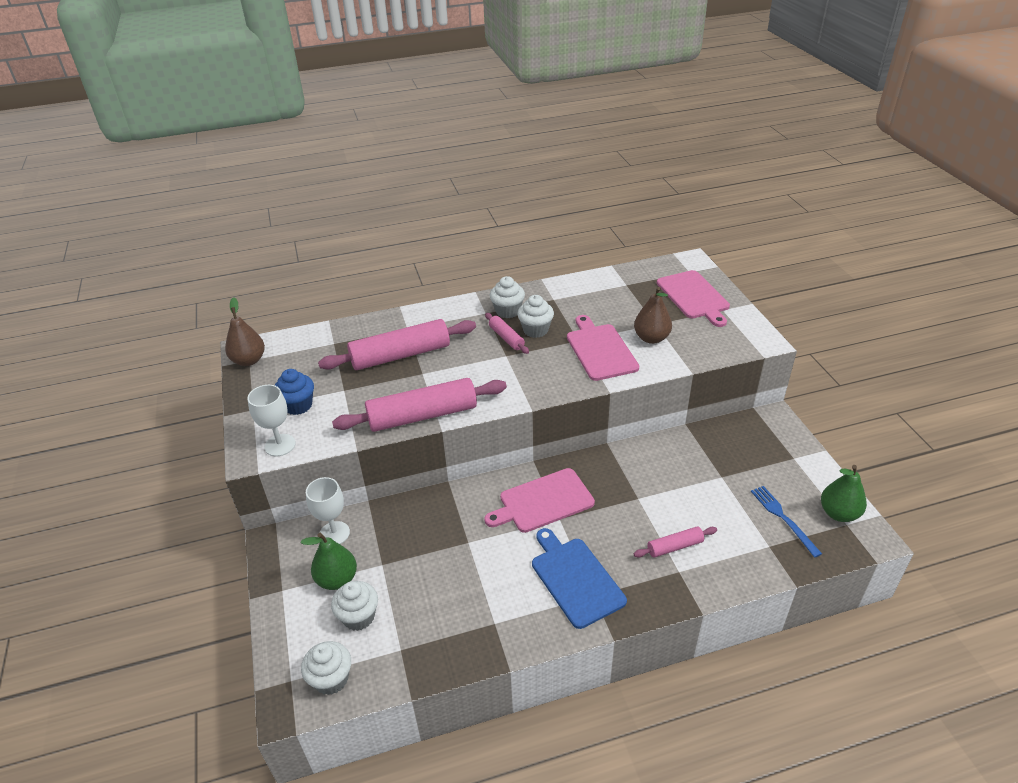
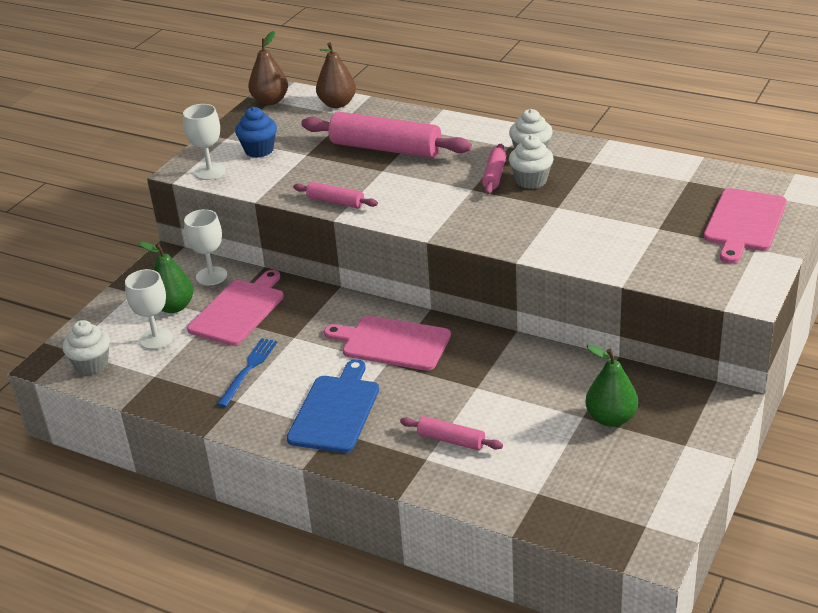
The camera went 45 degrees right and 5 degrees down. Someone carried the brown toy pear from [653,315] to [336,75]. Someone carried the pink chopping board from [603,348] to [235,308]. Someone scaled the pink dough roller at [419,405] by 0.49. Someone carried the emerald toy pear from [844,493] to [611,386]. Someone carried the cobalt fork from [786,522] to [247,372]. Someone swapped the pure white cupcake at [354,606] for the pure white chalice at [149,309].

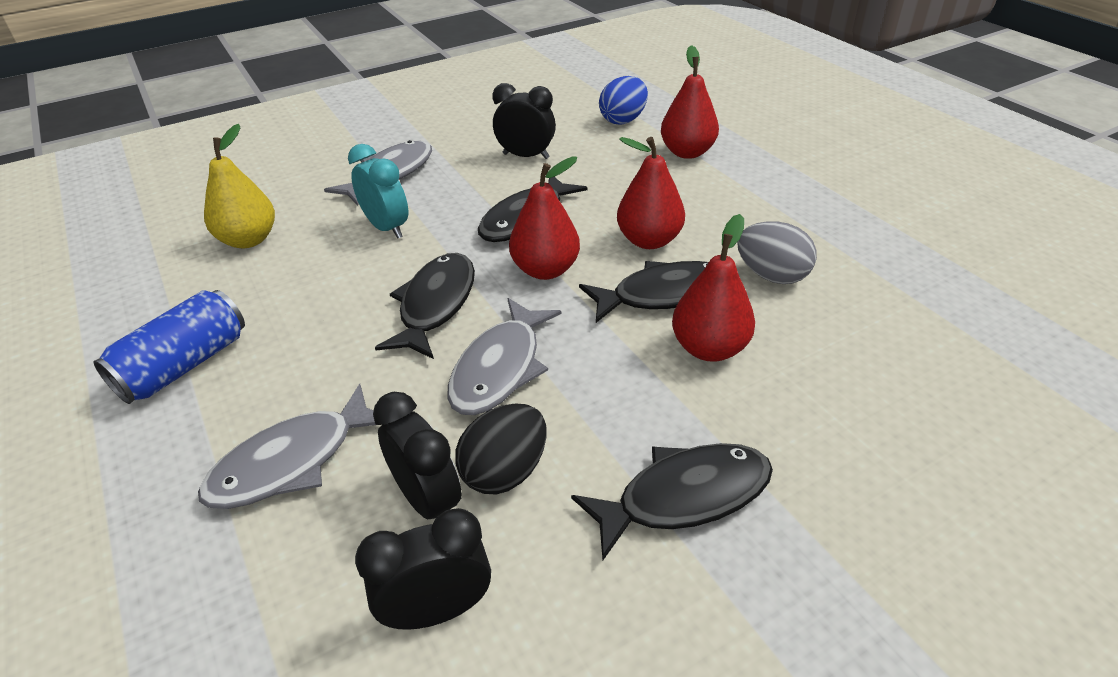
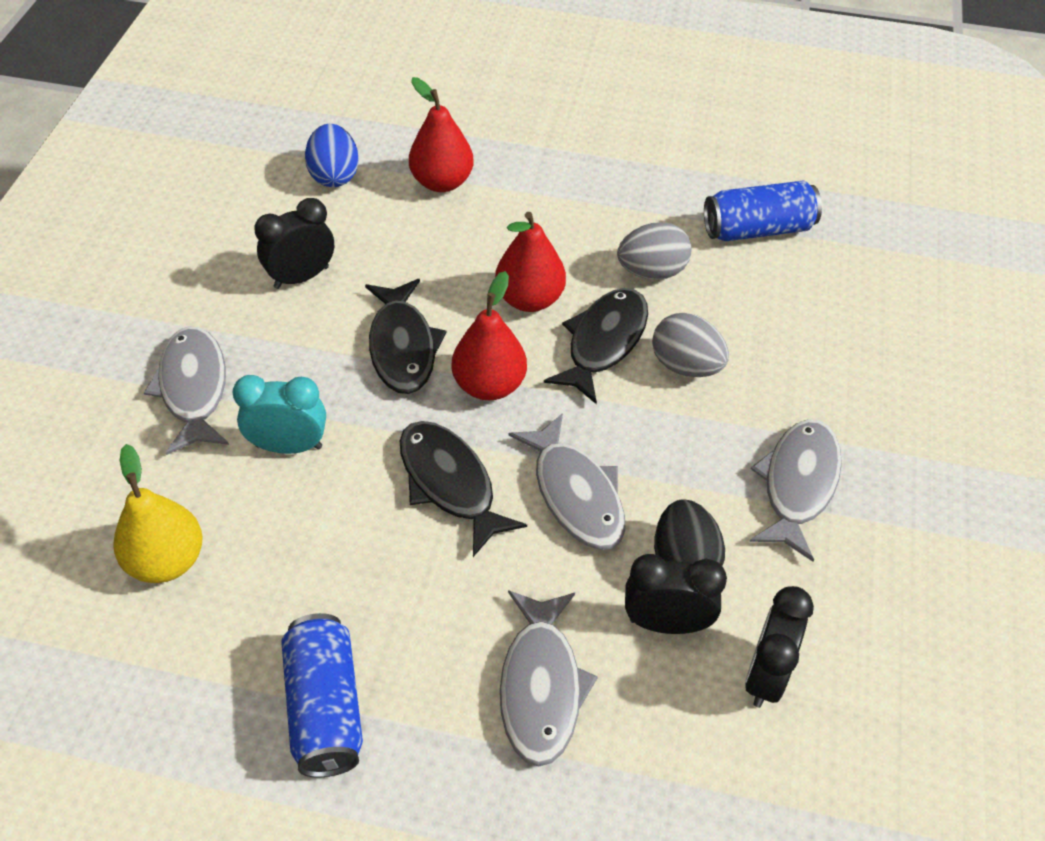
The camera went 50 degrees left and 10 degrees up. Someone swapped the crimson toy pear at [713,288] for the gray egg shape at [690,345]. Someone repainted the ebony fish figure at [672,501], which became the gray fish figure at [796,490]. Someone put down the cobalt tin at [763,211].

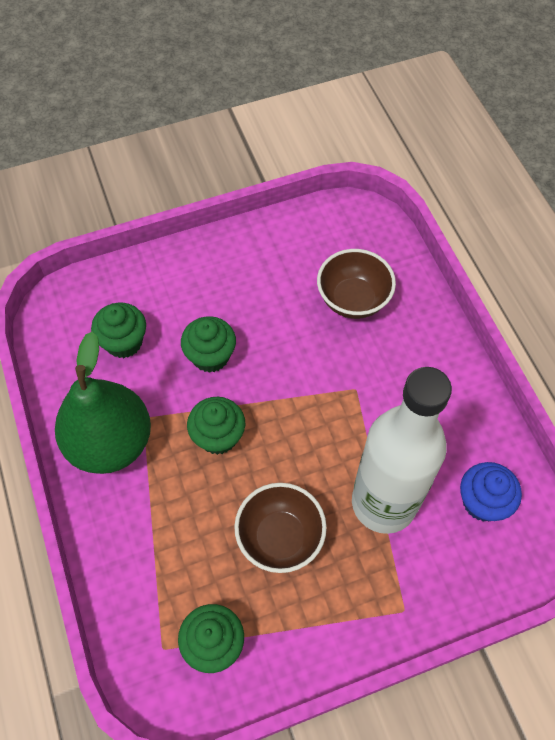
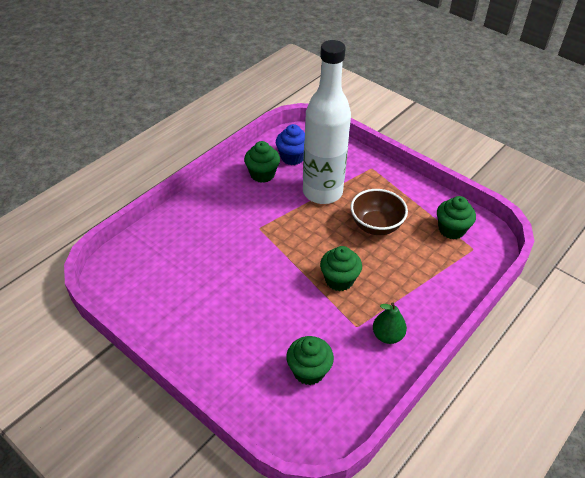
The camera went 120 degrees left and 15 degrees down. Someone took away the brown bowl at [356,284]. Someone carried the emerald cupcake from [208,344] to [262,162]. Someone scaled the emerald toy pear at [103,402] by 0.47.

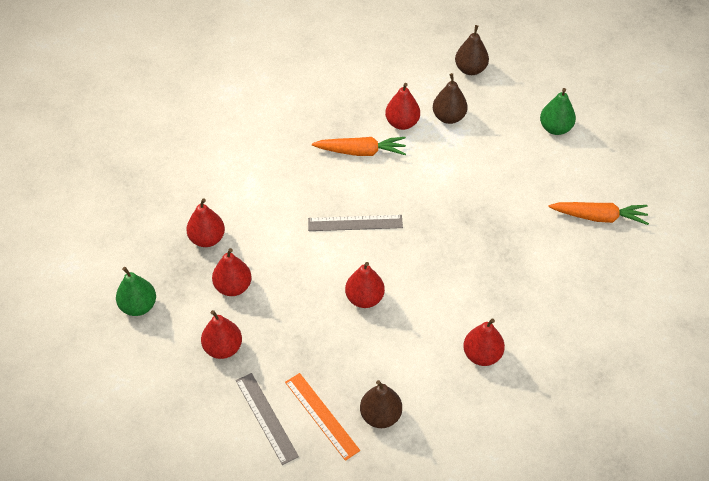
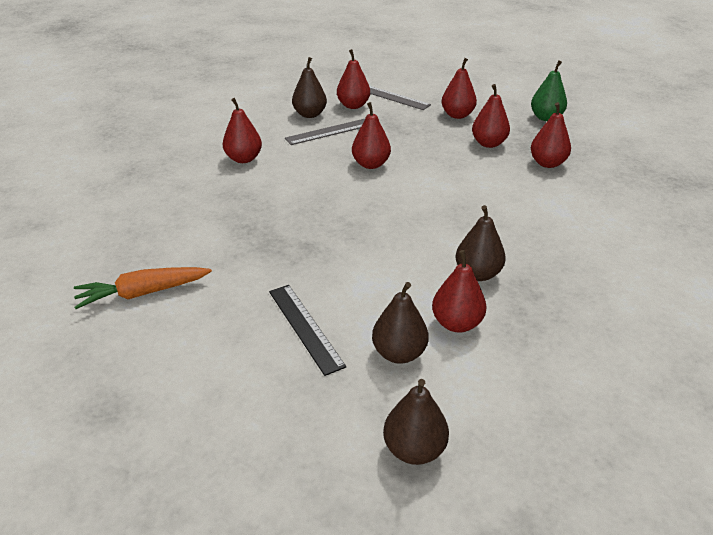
The camera went 155 degrees right and 15 degrees down. Someone took away the emerald toy pear at [558,111]. Someone swapped the orange-coloured root vegetable at [359,146] for the brown toy pear at [481,243]. Someone carried the gray measuring stick from [355,223] to [325,132]. Someone swapped the orange-coloured measuring stick at [322,417] for the crimson toy pear at [353,79]. Someone put down the ebony measuring stick at [307,330].

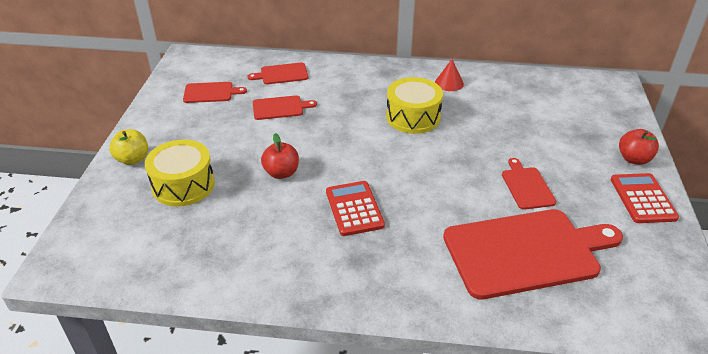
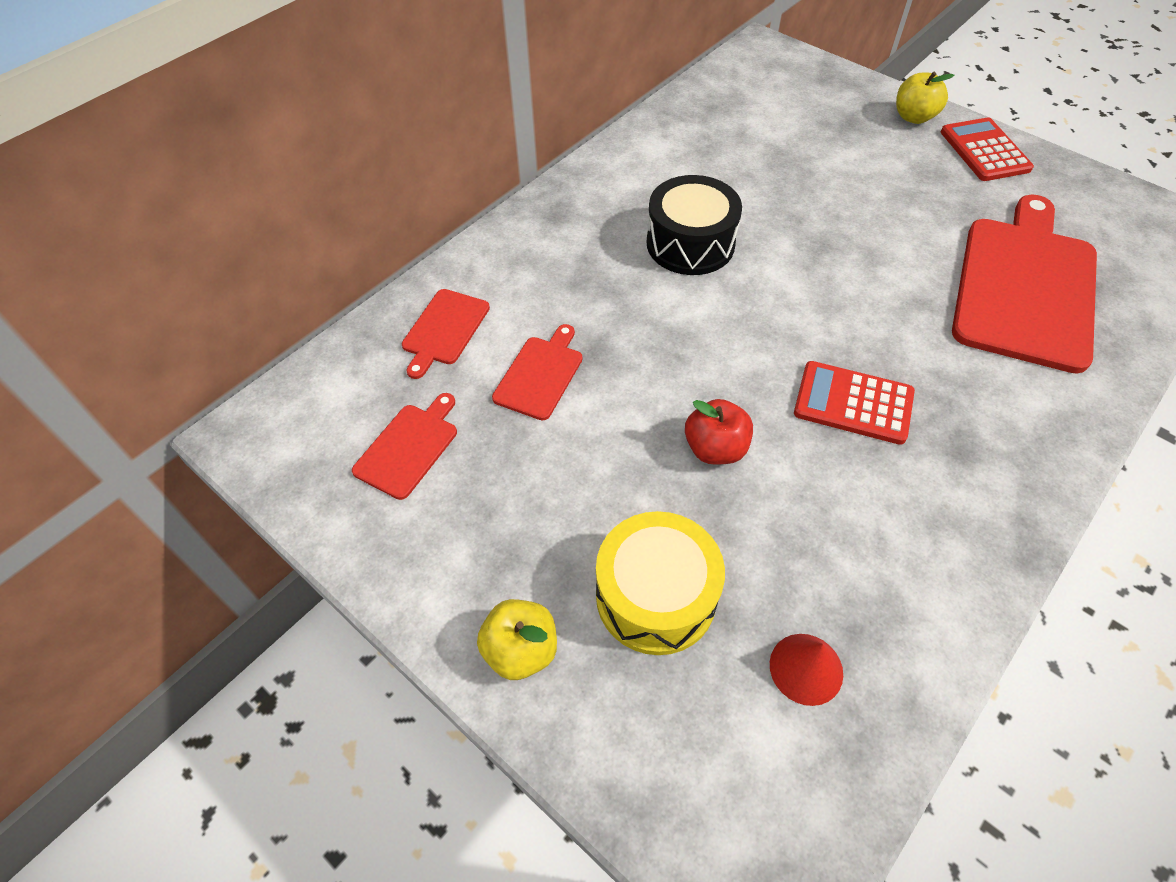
The camera went 55 degrees left and 15 degrees up. Someone carried the crimson solid cone from [449,75] to [806,670]. Someone repainted the yellow snare drum at [414,105], which became the ebony snare drum at [694,225]. Someone repainted the crimson apple at [639,147], which became the yellow apple at [925,98]. Someone took away the crimson chopping board at [529,184]. Someone rotated the crimson adding machine at [645,198] by 45 degrees clockwise.

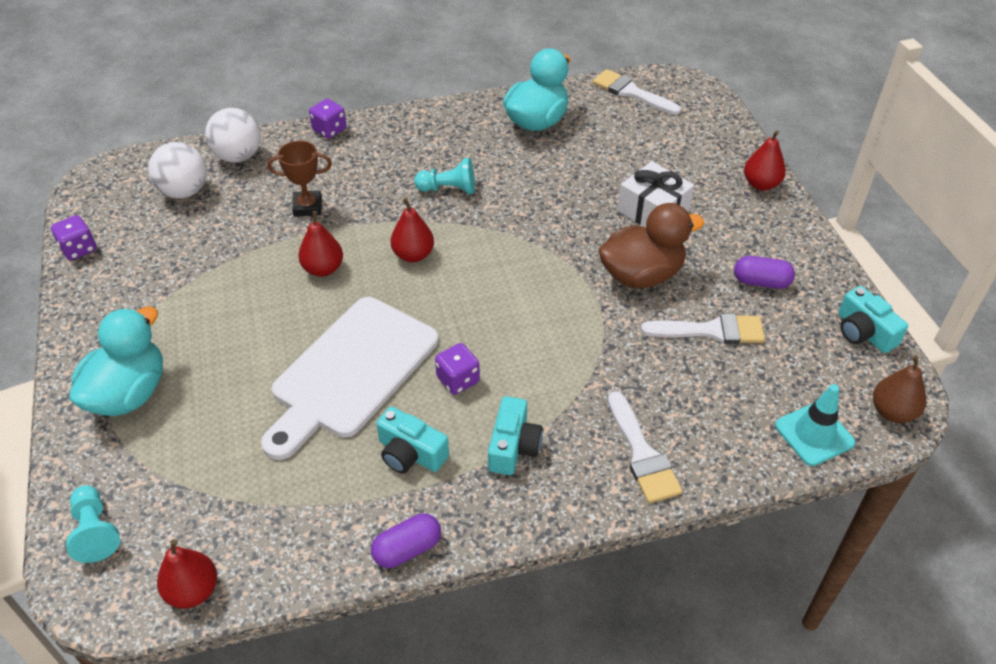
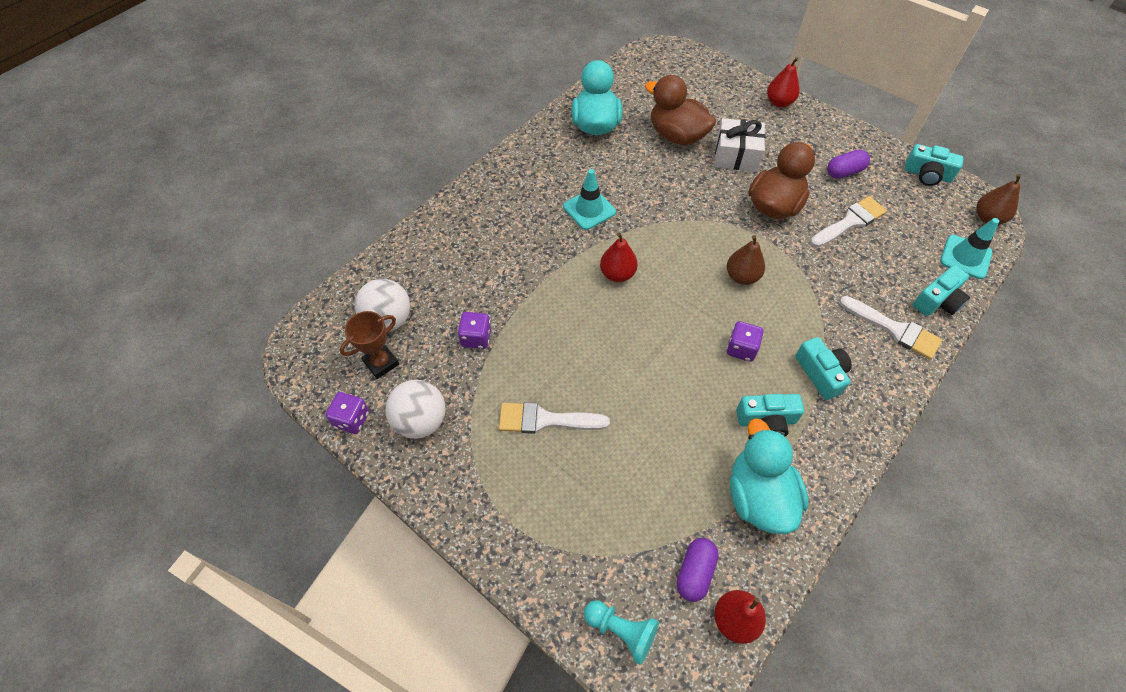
The camera went 35 degrees left and 10 degrees up. Someone carried the pure white brush from [637,92] to [554,418]. Someone carried the purple dice from [328,119] to [474,330]. Someone carried the pure white play ball from [233,135] to [415,409]. Someone carried the brown trophy from [299,179] to [369,345]. Someone swapped the teal pawn at [444,176] for the teal safety cone at [589,199]. Someone took away the crimson toy pear at [320,244]. Someone took away the pure white chopping board at [350,378]. Someone carried the teal duck from [116,361] to [769,476]. Someone carried the purple capsule from [406,540] to [698,570]. Someone put down the brown duck at [680,110]. Someone put down the brown toy pear at [746,260]. Someone put down the teal compact camera at [941,290].

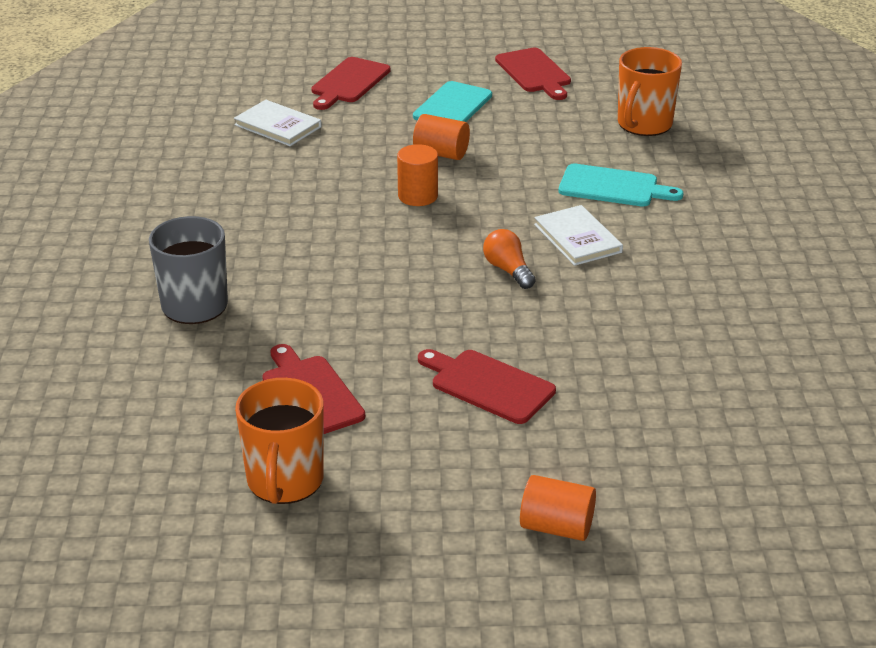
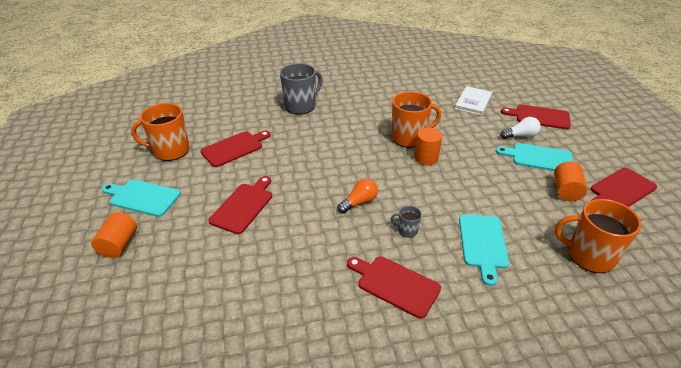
The camera went 80 degrees right and 5 degrees up. Someone carried the orange-coloured cylinder from [441,137] to [570,181]. Someone swapped the pure white hardback at [578,235] for the gray mug at [406,222]. Someone put down the orange-coloured mug at [416,119]. Someone put down the pure white bulb at [520,128]. Someone put down the teal chopping board at [141,198]. Someone put down the crimson chopping board at [394,287].

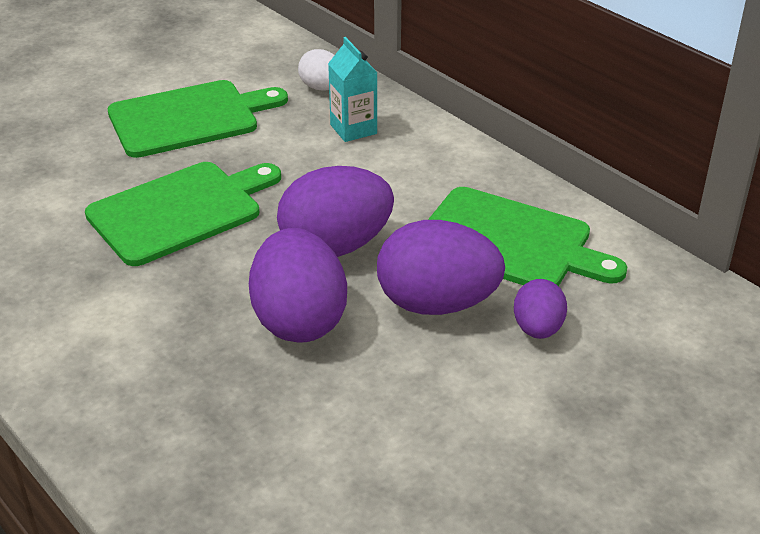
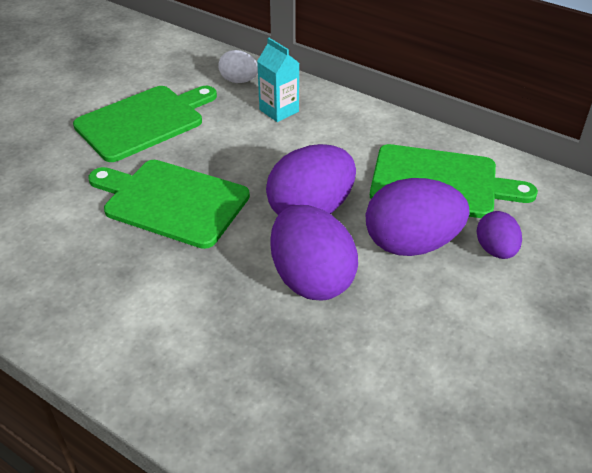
The camera went 15 degrees left and 5 degrees up. Someone rotated the emerald chopping board at [183,214] by 105 degrees counterclockwise.

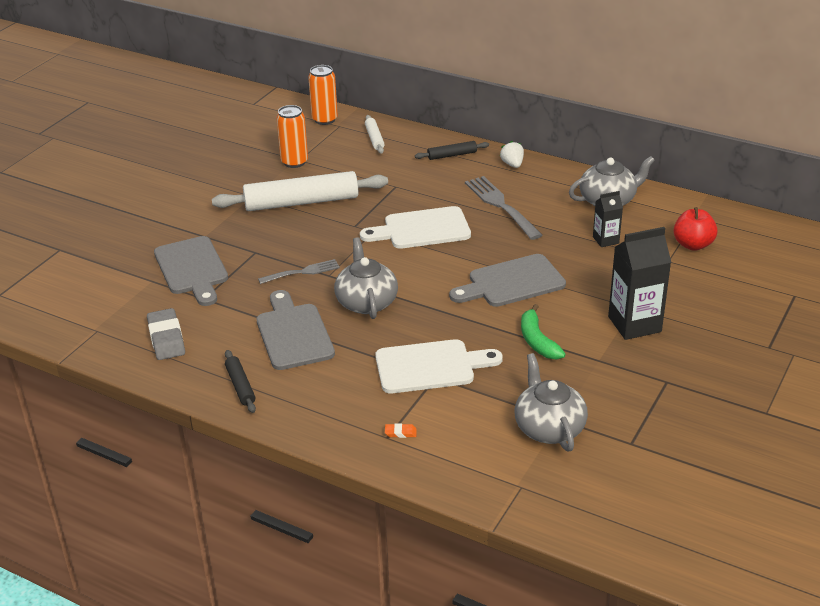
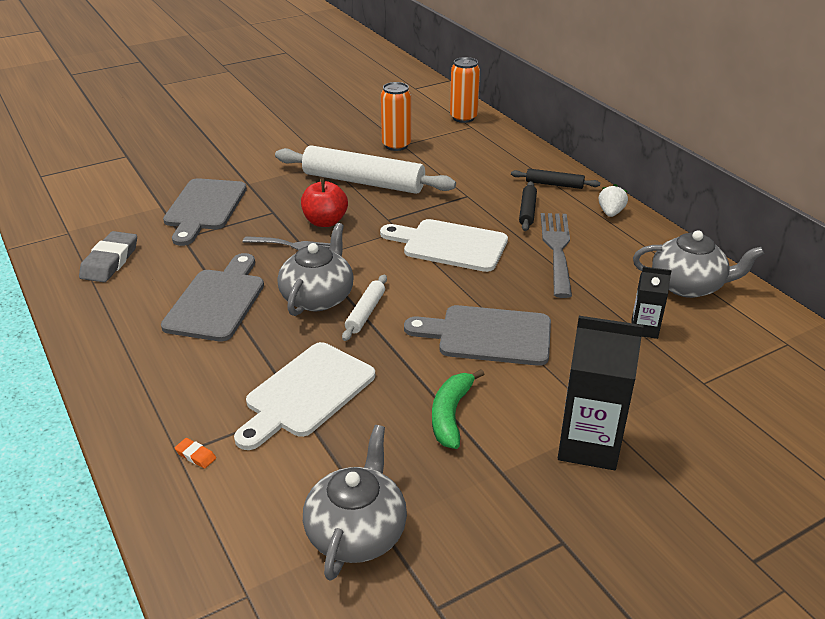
The camera went 30 degrees right and 0 degrees up. Someone carried the pure white dough roller from [375,134] to [364,308]. Someone carried the crimson apple from [695,229] to [324,203]. Someone rotated the pure white chopping board at [439,366] by 105 degrees clockwise. Someone carried the ebony dough roller from [240,381] to [528,206].

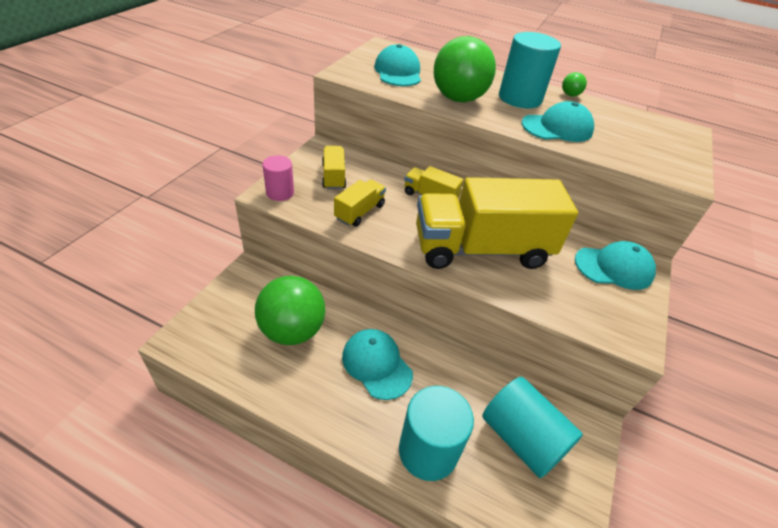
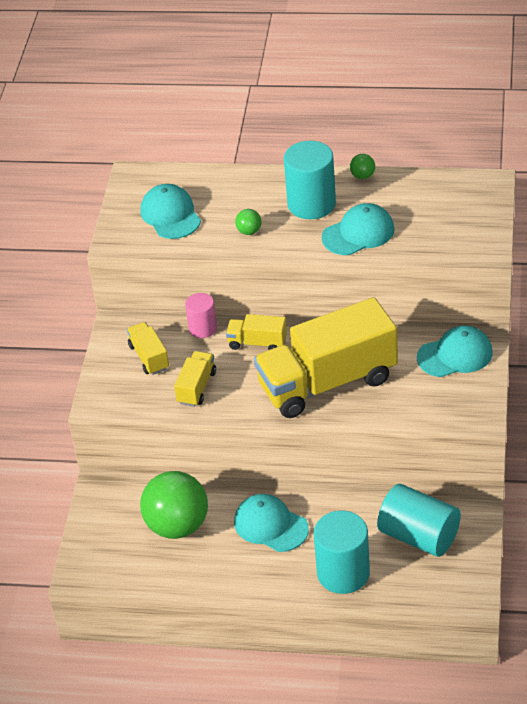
The camera went 10 degrees left and 0 degrees up. Someone scaled the emerald play ball at [465,69] by 0.41. Someone carried the pink cylinder from [278,178] to [201,315].

